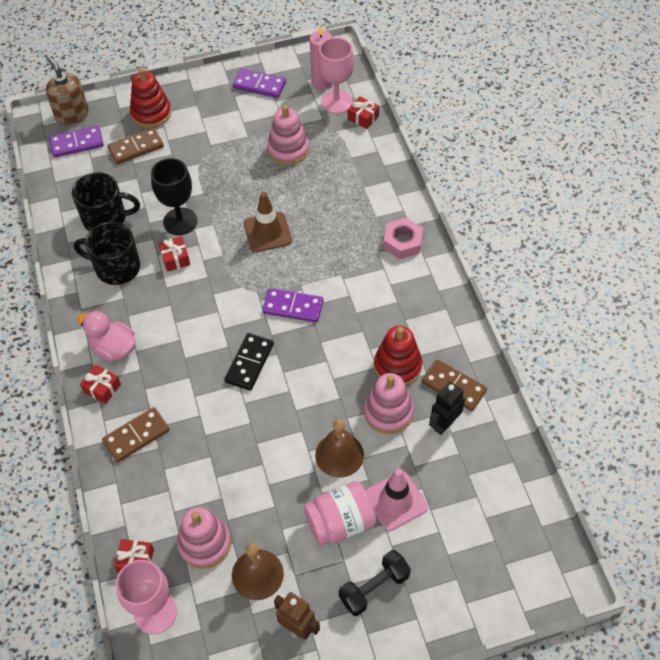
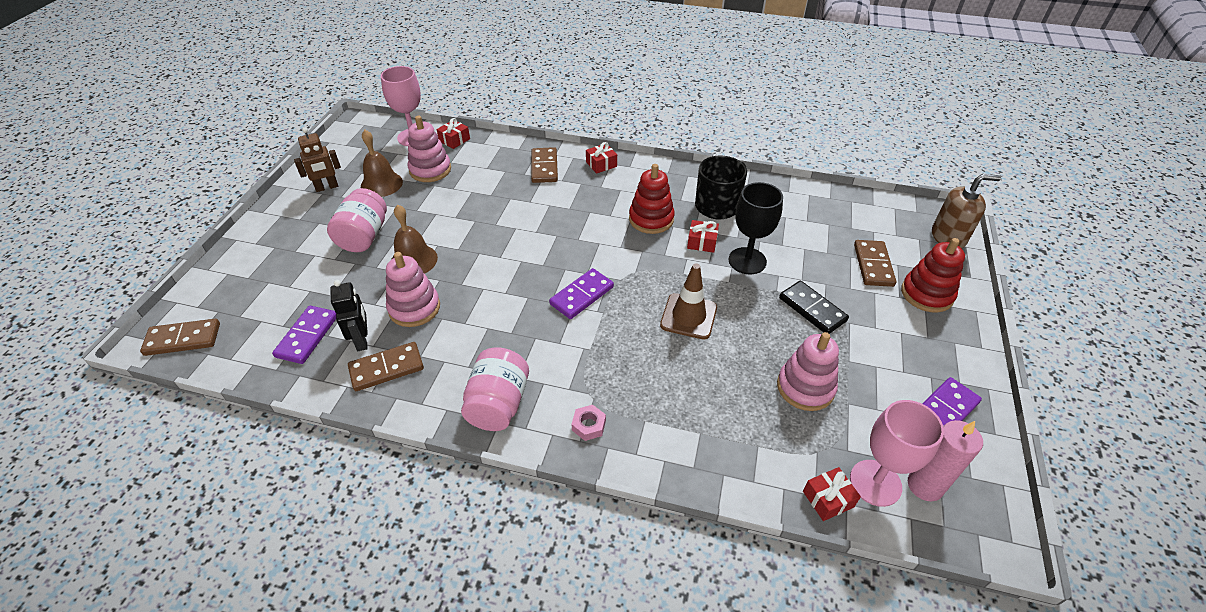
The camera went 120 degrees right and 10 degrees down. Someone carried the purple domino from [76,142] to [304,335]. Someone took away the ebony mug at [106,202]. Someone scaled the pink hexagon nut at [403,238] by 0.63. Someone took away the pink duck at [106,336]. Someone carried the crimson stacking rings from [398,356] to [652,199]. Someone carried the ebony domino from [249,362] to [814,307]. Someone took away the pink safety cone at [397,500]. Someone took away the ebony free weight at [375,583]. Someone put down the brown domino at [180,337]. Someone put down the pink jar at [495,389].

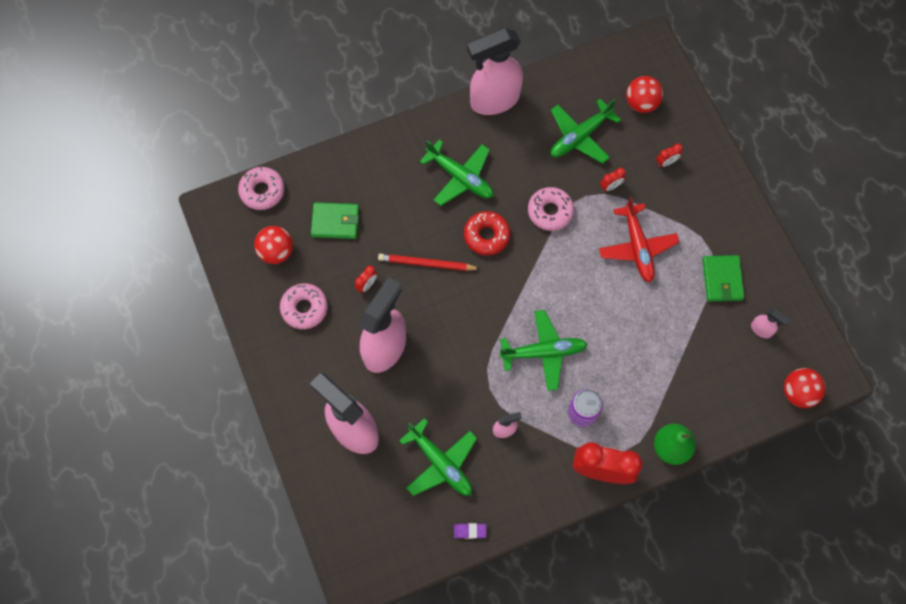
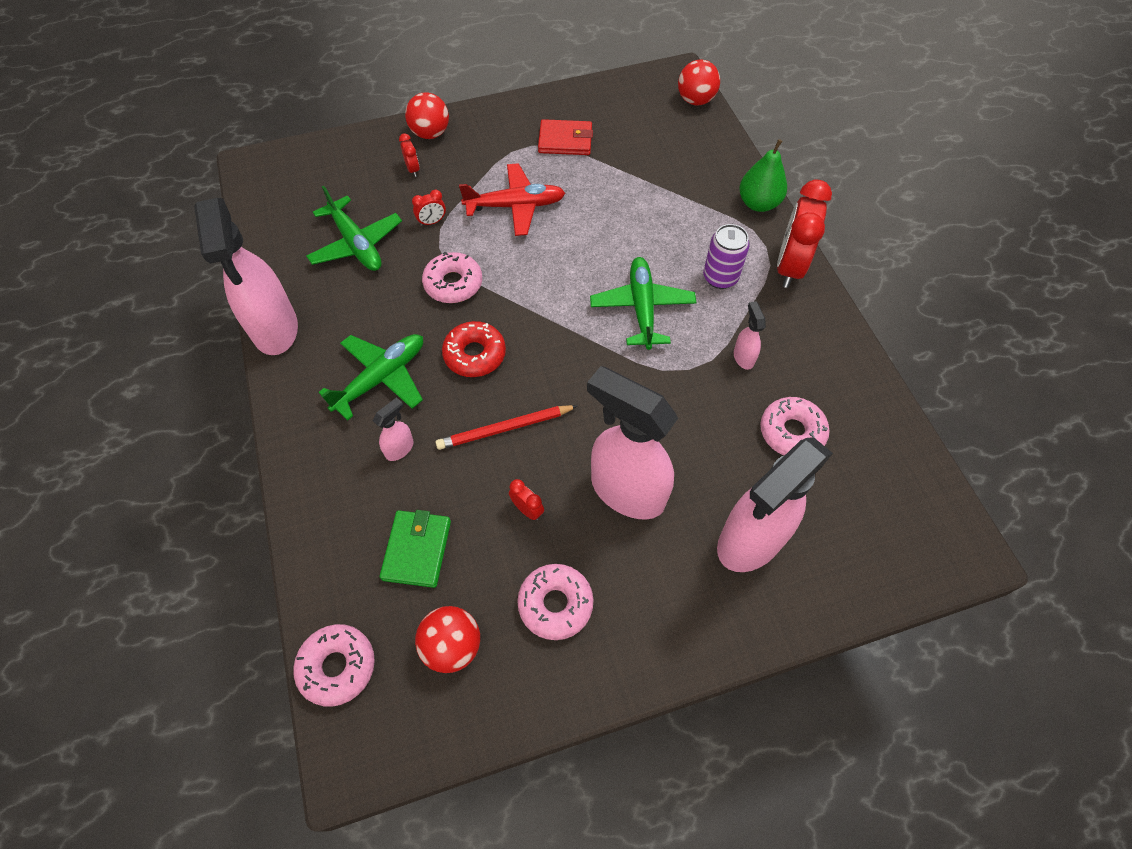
The camera went 85 degrees left and 10 degrees down. Someone carried the crimson play ball from [644,94] to [427,115]. Someone rotated the crimson clock at [613,179] by 90 degrees clockwise. Someone rotated the crimson pencil at [429,262] by 60 degrees clockwise. Someone repainted the emerald wallet at [723,278], which became the crimson wallet at [565,137]. Someone carried the pink spray bottle from [770,323] to [393,429]. Someone swapped the emerald aeroplane at [438,457] for the pink doughnut at [795,426]. Someone took away the purple gum eraser at [470,531].

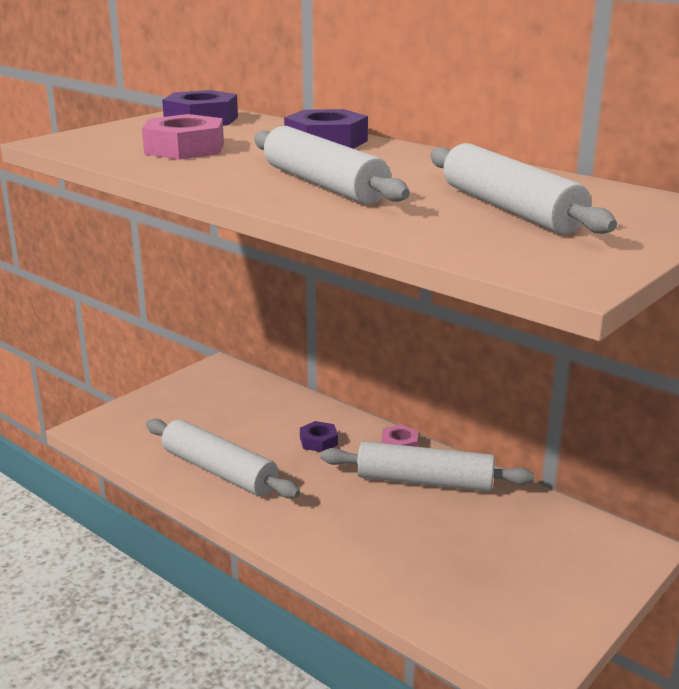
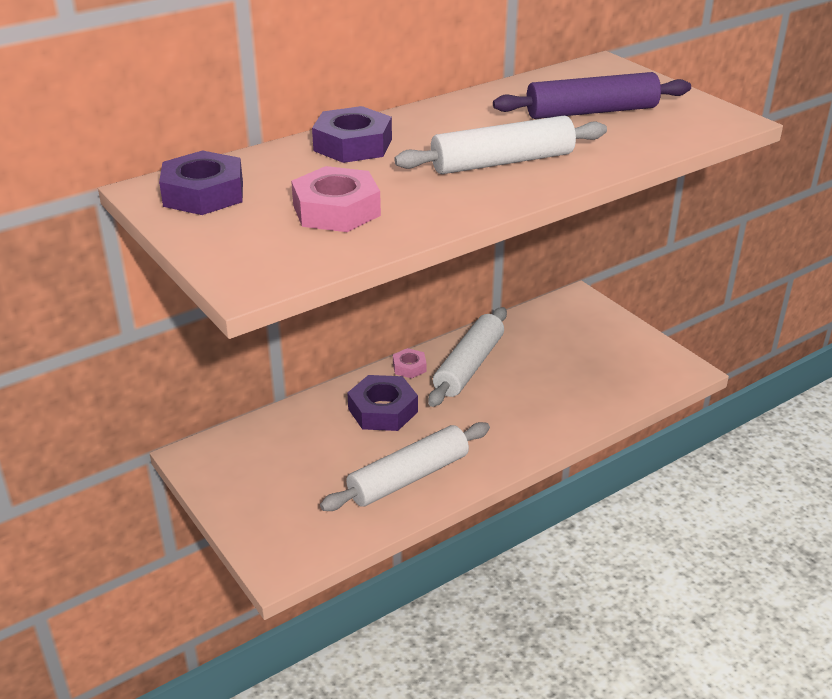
The camera went 75 degrees left and 10 degrees up. Someone repainted the pure white dough roller at [523,188], which became the purple dough roller at [592,95]. Someone scaled the purple hexagon nut at [319,436] by 1.82.

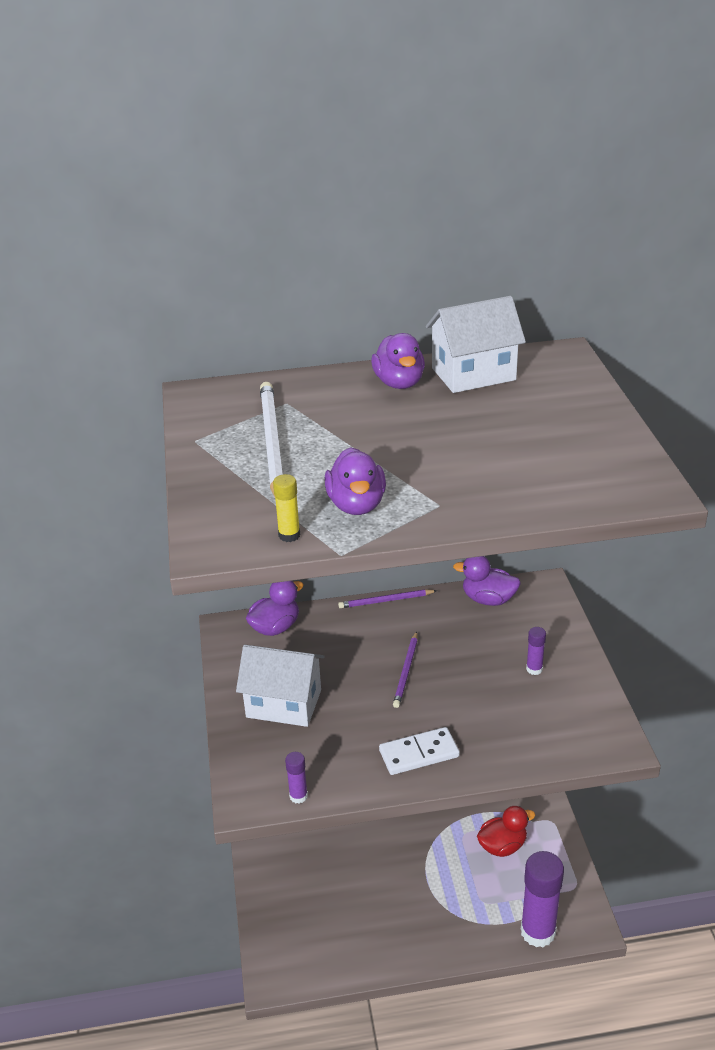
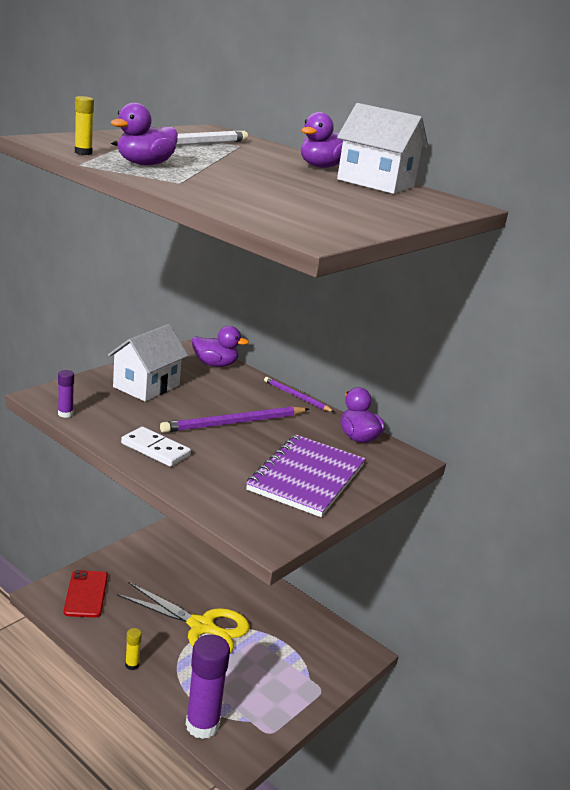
The camera went 45 degrees right and 10 degrees down. Someone swapped the purple stick of glue at [536,651] for the purple exercise book at [306,476]. Someone scaled the purple pencil at [405,669] by 1.69. Someone rotated the pure white house at [280,686] by 60 degrees clockwise. Someone took away the crimson duck at [506,831]. Someone put down the crimson smartphone at [86,593]. Someone put down the yellow scissors at [183,617]. Someone put down the yellow stick of glue at [133,649].

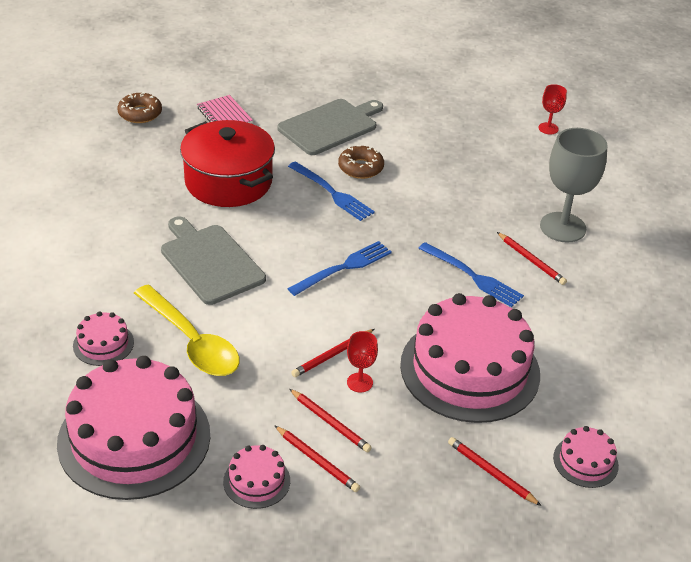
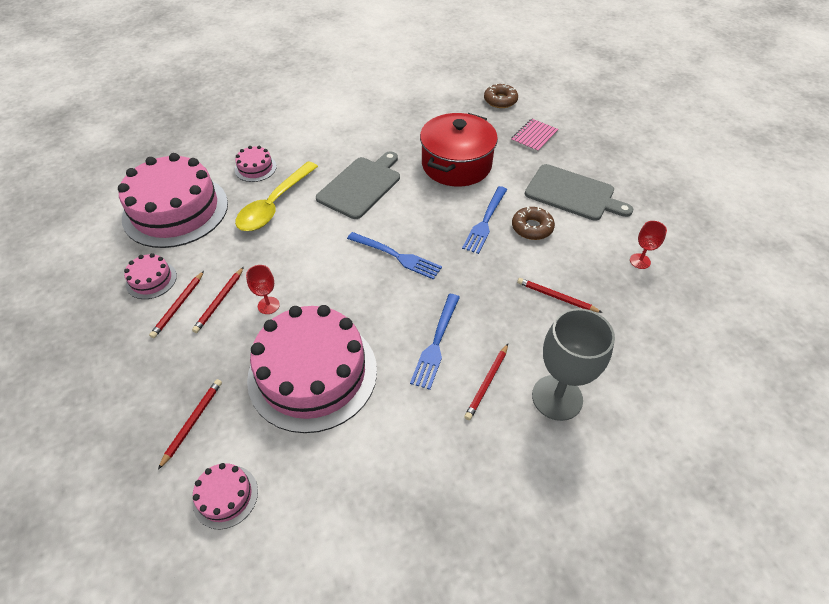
The camera went 70 degrees right and 10 degrees up. Someone carried the crimson chalice from [553,109] to [648,245]. Someone carried the crimson pencil from [332,353] to [560,295].

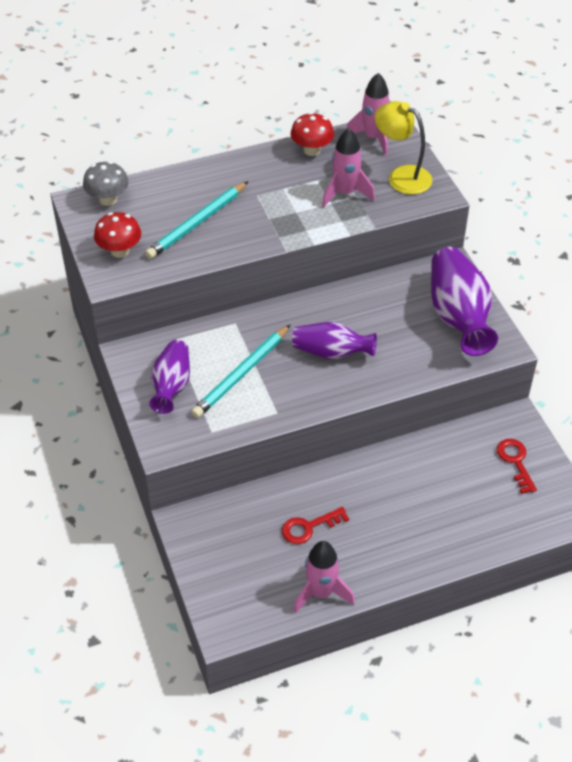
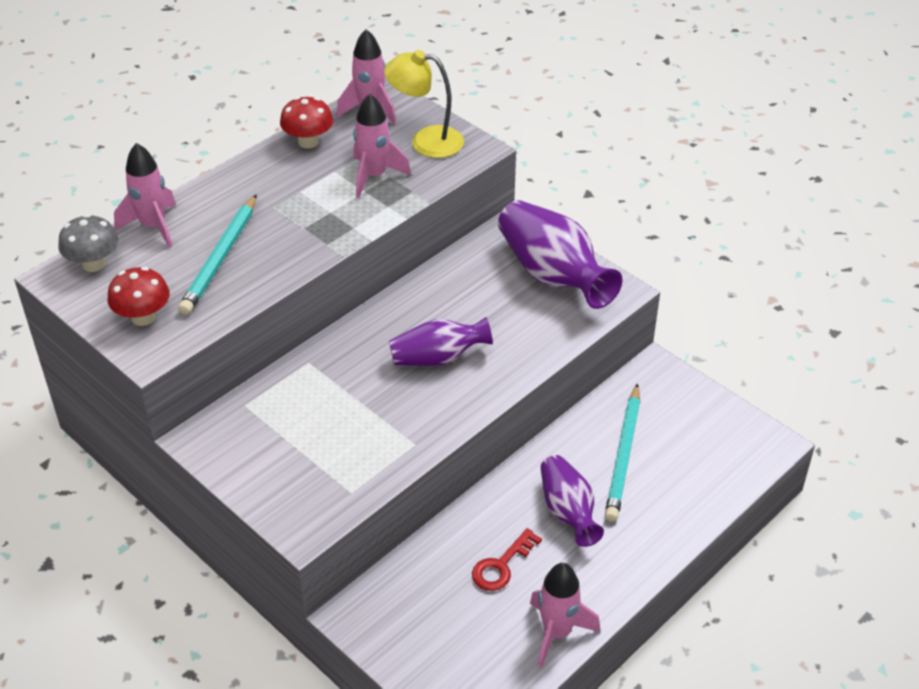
The camera went 25 degrees left and 5 degrees down. Someone carried the teal pencil from [241,371] to [622,452]. Someone carried the purple flower vase from [169,377] to [572,501]. Someone took away the crimson latchkey at [517,466]. Someone put down the pink spaceship at [145,195].

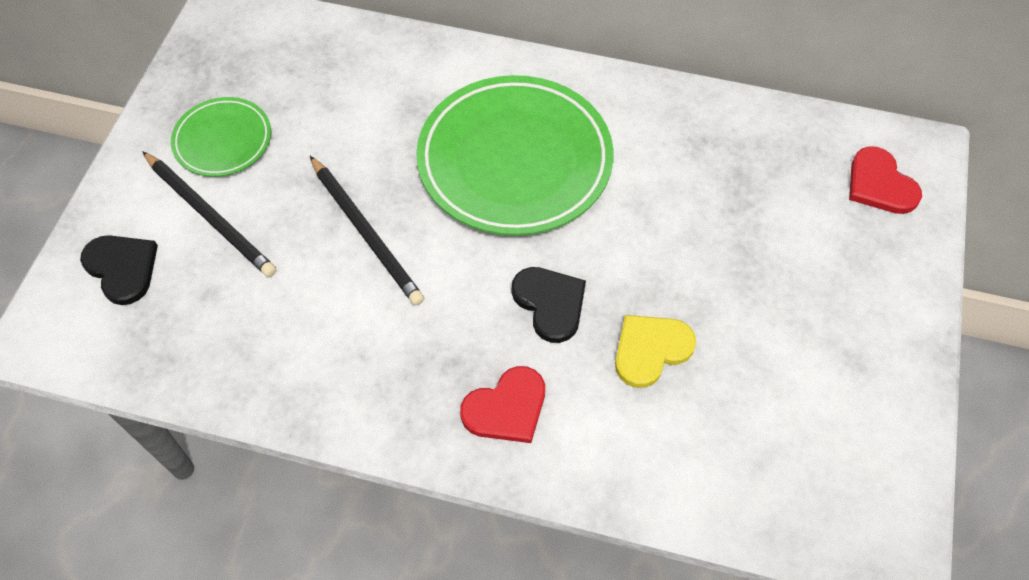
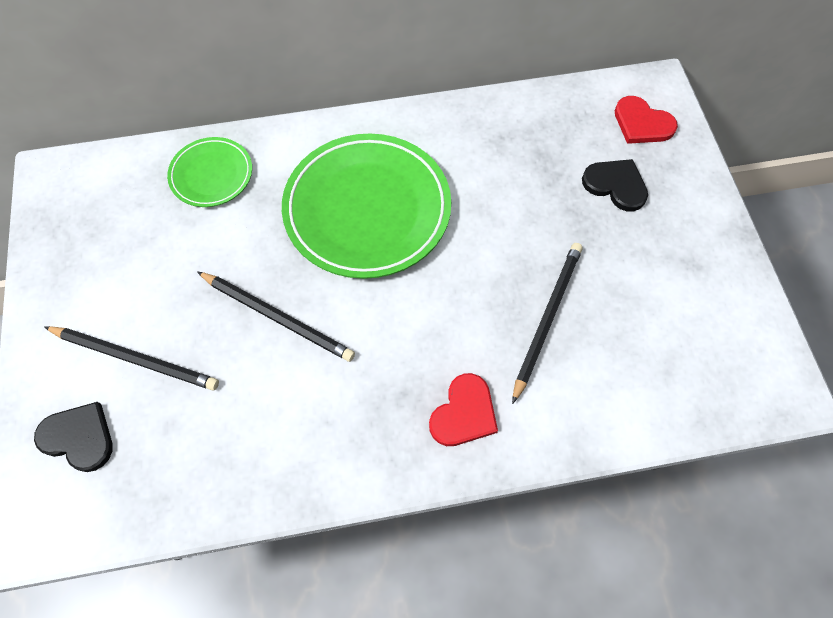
The camera went 25 degrees left and 5 degrees up. Someone carried the emerald plate from [221,137] to [209,172]. Someone carried the ebony heart shape from [549,305] to [615,185]. Someone swapped the yellow heart shape at [655,351] for the ebony pencil at [547,323].

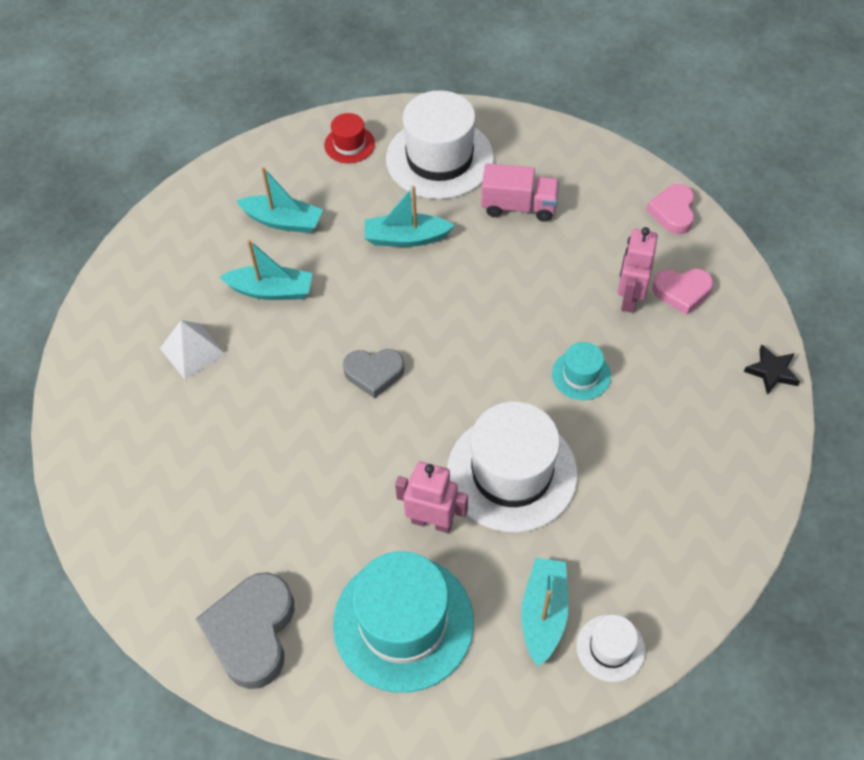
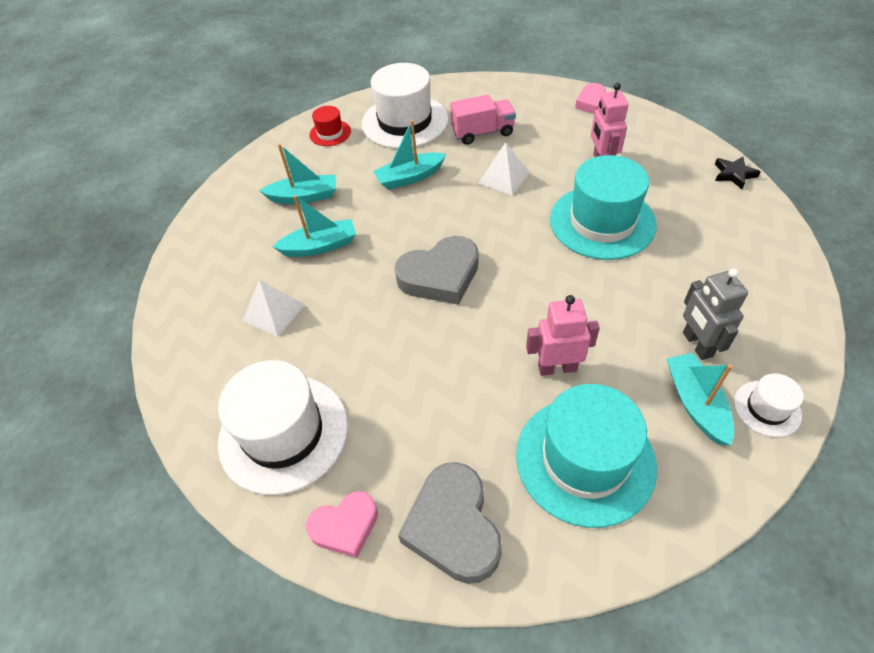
The camera went 20 degrees left and 5 degrees down. Someone carried the pink heart shape from [683,291] to [342,524]. Someone scaled the teal top hat at [581,371] by 2.10. Someone scaled the gray heart shape at [374,374] by 1.60. Someone carried the pure white top hat from [512,467] to [283,427]. Someone put down the pure white pyramid shape at [504,168]. Someone put down the gray robot figure at [715,314].

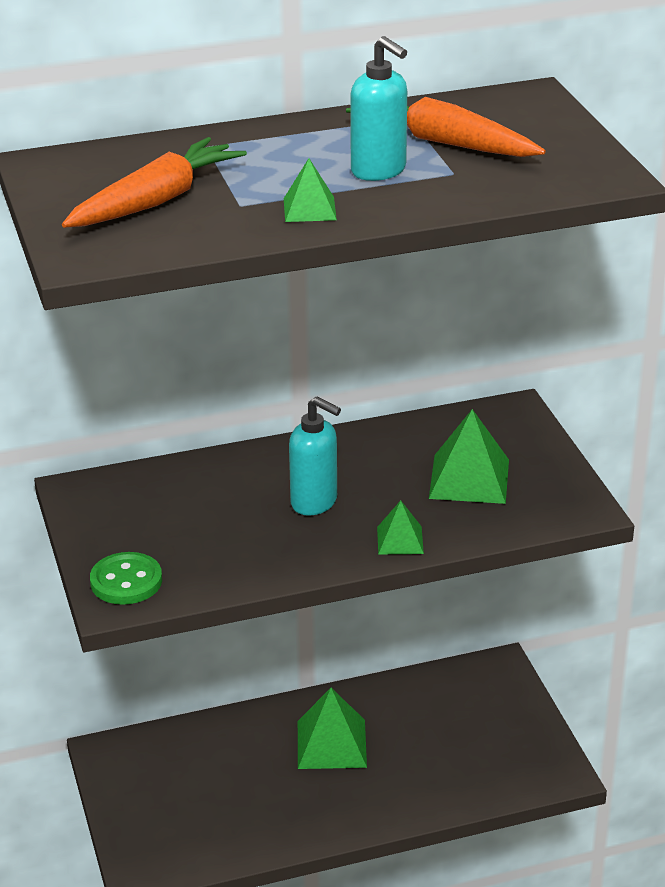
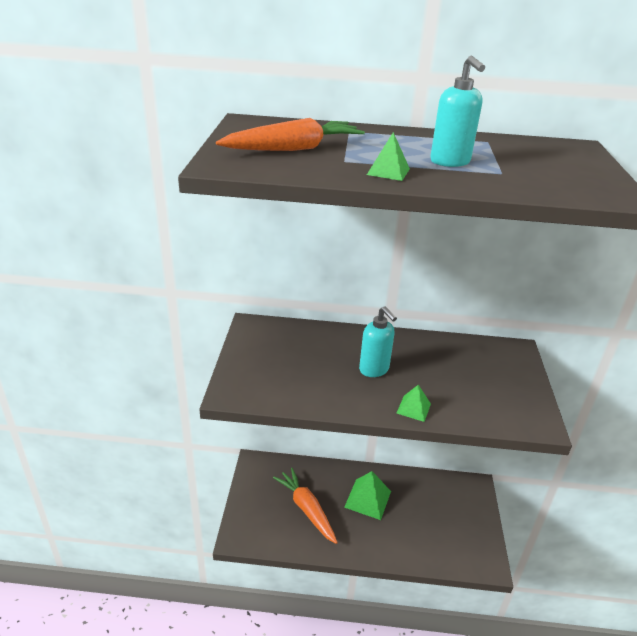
The camera went 20 degrees right and 0 degrees up. Someone carried the orange-coloured root vegetable from [446,127] to [305,506]. Someone took away the emerald pyramid shape at [469,456]. Someone took away the emerald button at [126,578].

